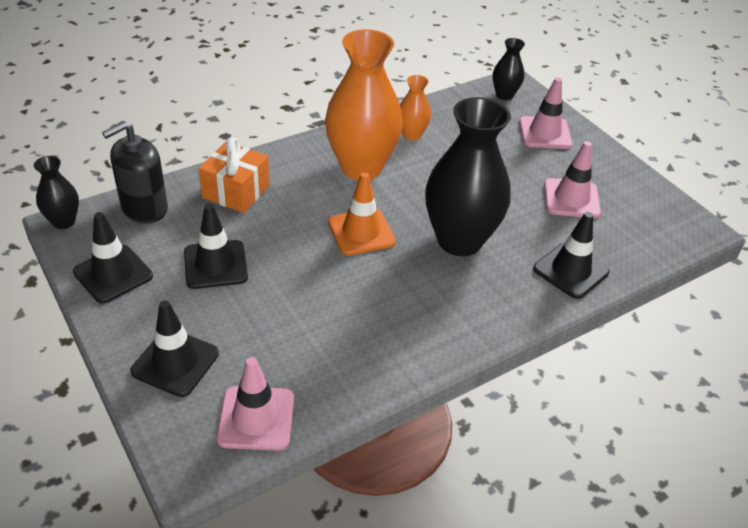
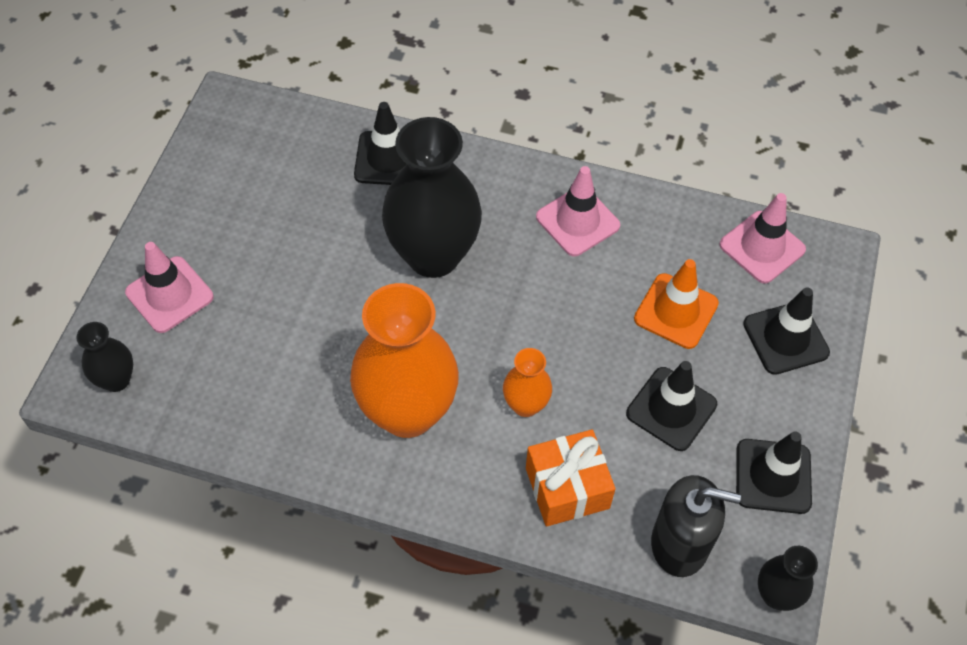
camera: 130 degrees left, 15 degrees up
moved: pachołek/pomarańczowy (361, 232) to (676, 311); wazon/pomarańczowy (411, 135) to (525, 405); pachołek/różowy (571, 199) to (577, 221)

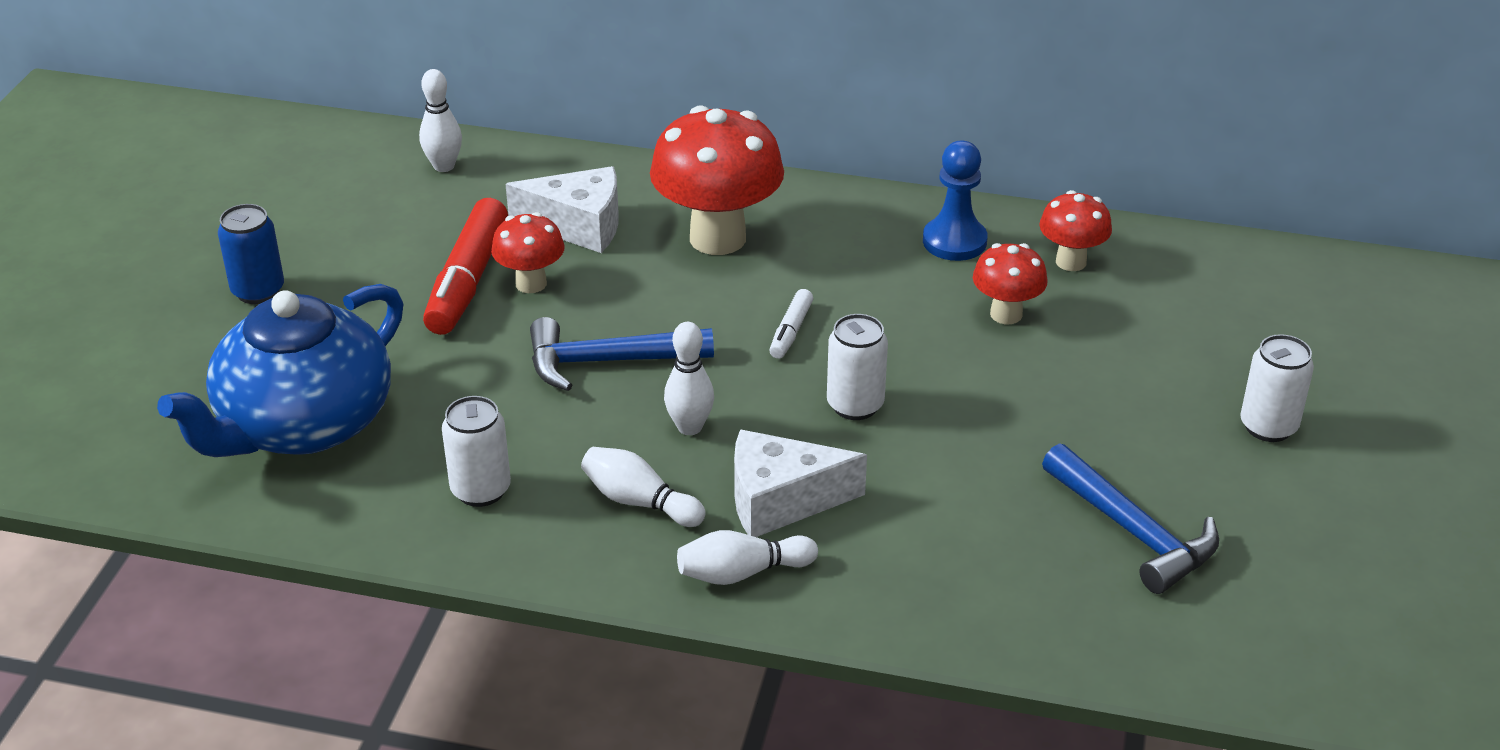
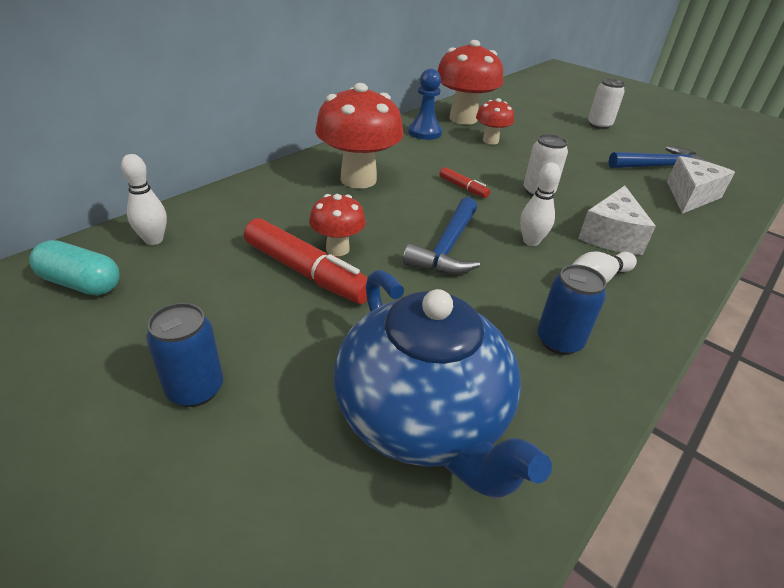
camera: 65 degrees left, 0 degrees up
removed: kręgiel/biały (742, 573)
added: kapsułka/turkusowy (81, 283)
moved: ser/biały (579, 226) to (690, 196)
recoloured: puszka/biały (481, 490) to puszka/niebieski (559, 341); flamaster/biały (790, 331) to flamaster/czerwony (463, 188)
resized: grzyb/czerwony (1071, 262) = (463, 119) x1.87

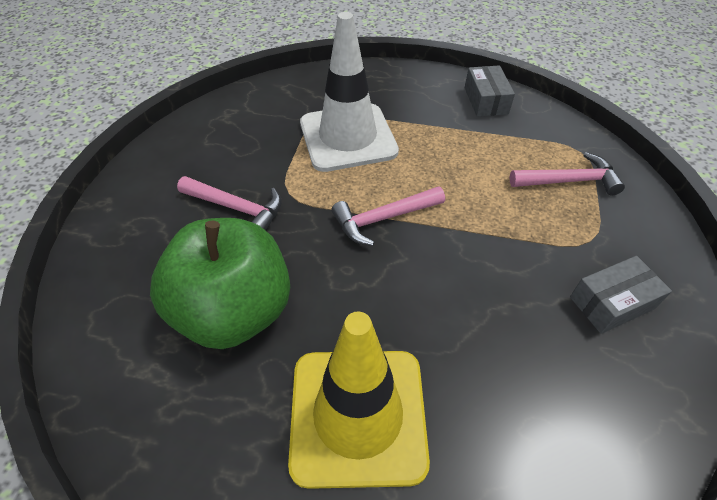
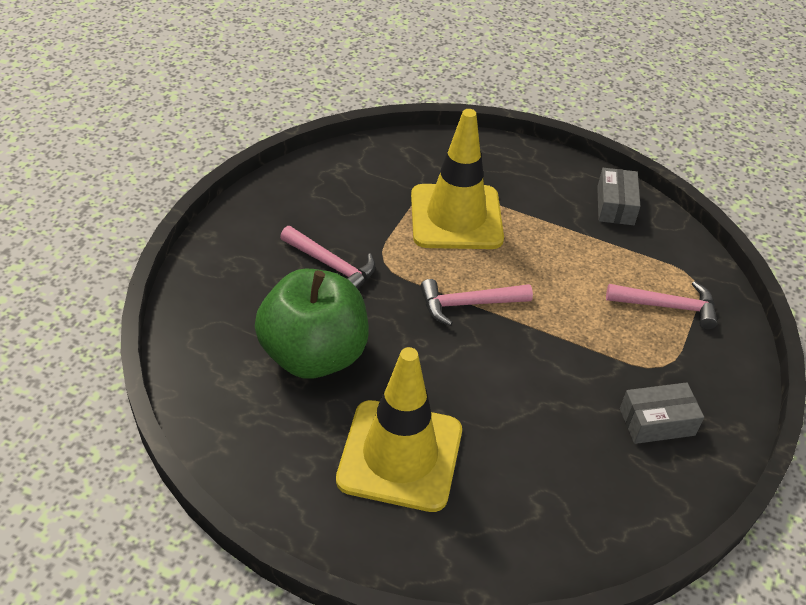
camera: 10 degrees right, 5 degrees down
recoloured: pachołek/biały (348, 137) to pachołek/żółty (456, 217)

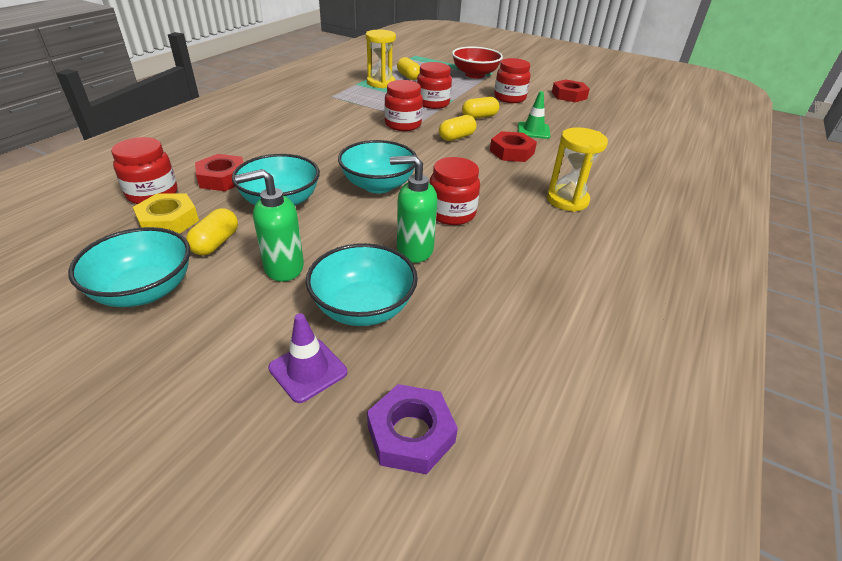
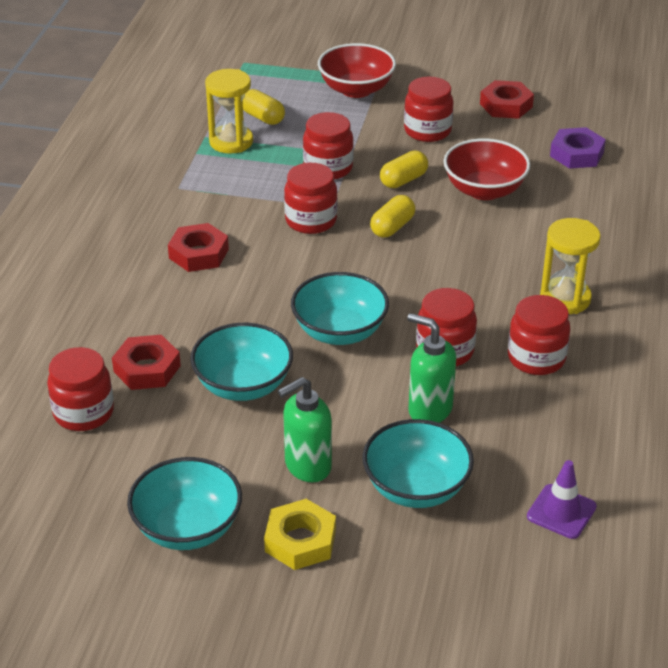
camera: 15 degrees left, 0 degrees up
removed: kapsułka/żółty (216, 243)
added: słoik/czerwony (536, 358)
moved: nakrętka/żółty (168, 221) to (300, 541); pachołek/fioletowy (308, 370) to (561, 512); nakrętka/fioletowy (411, 434) to (576, 154); nakrętka/czerwony (511, 152) to (198, 254)
replaced: pachołek/zielony (533, 131) to miska/czerwony (484, 190)
turned: dozownik mydła/zielony (414, 250) = (429, 410) 45 degrees clockwise

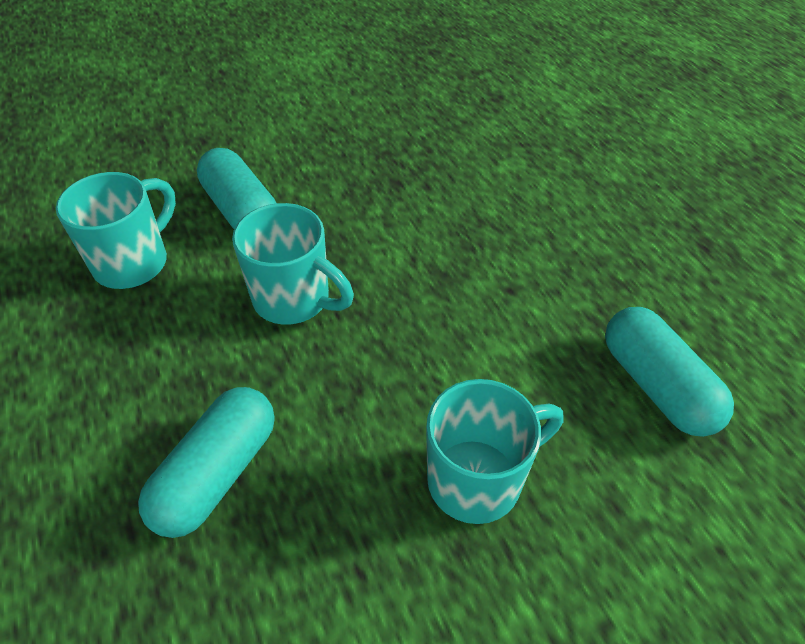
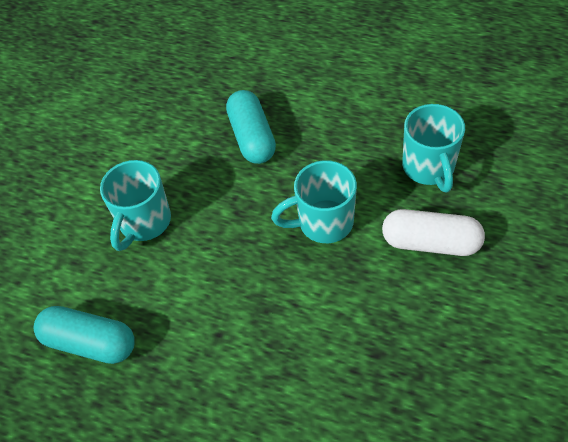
camera: 140 degrees right, 5 degrees up
recoloured: kapsułka/turkusowy (241, 210) to kapsułka/biały (430, 243)

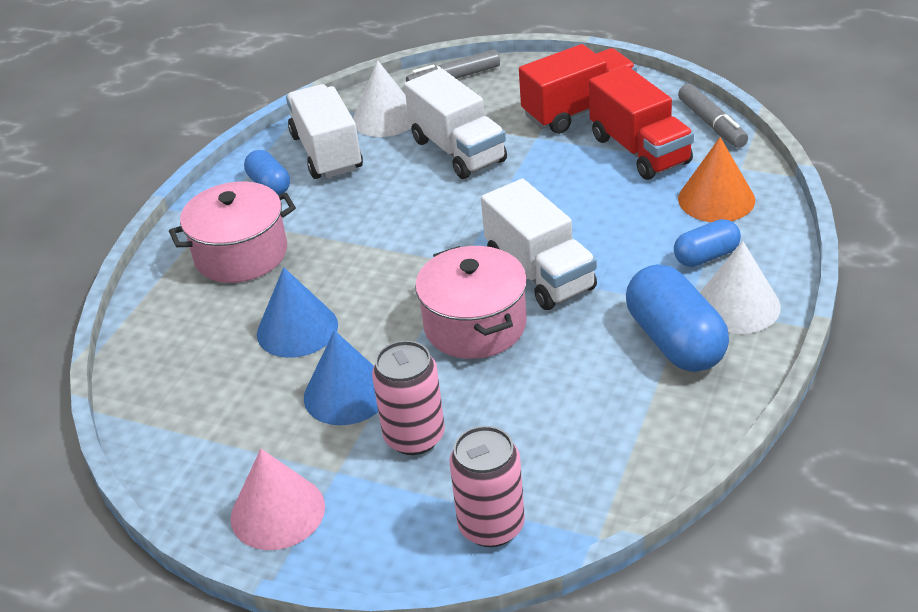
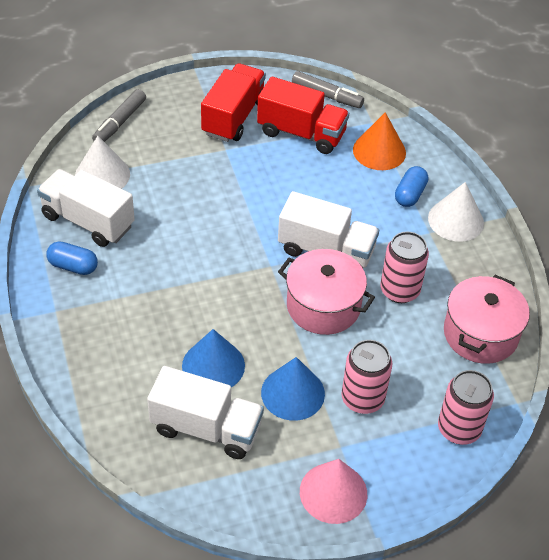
camera: 45 degrees left, 10 degrees up
removed: kapsułka/niebieski (675, 341)
added: puszka/różowy (399, 290)
moved: garnek/różowy (241, 254) to (480, 334); ciężarówka/biały (458, 150) to (206, 428)

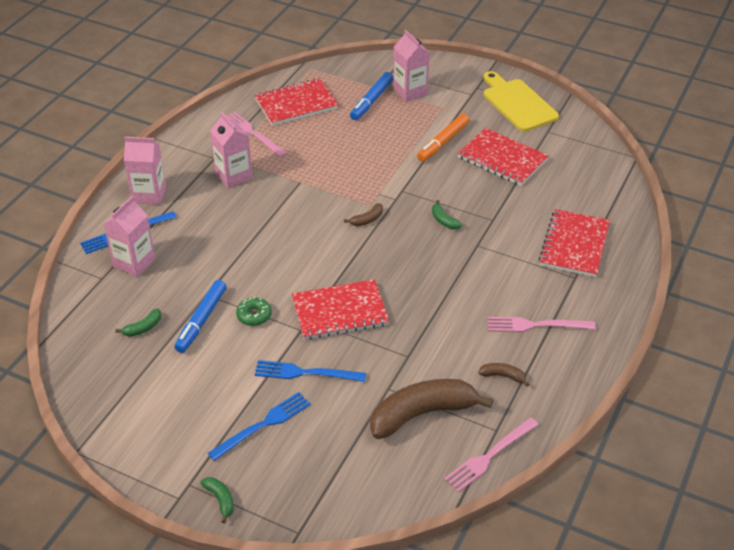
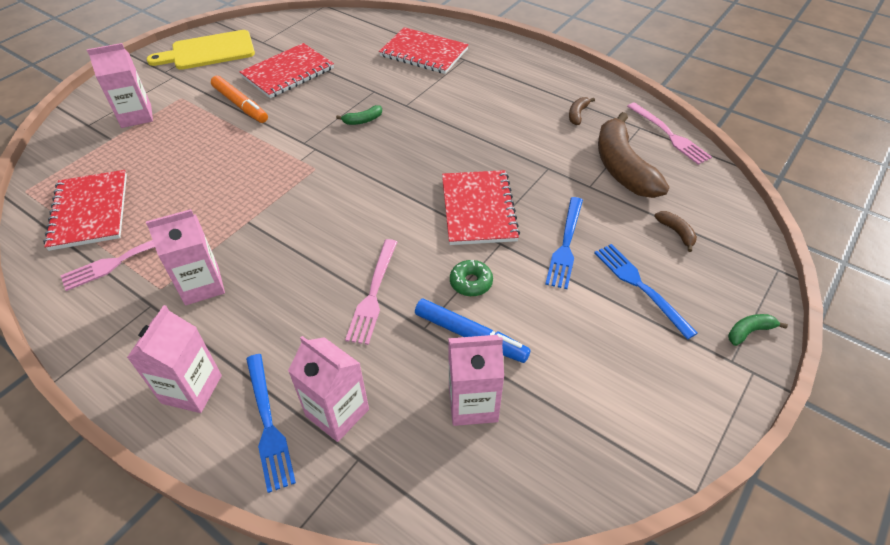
camera: 80 degrees left, 5 degrees up
removed: flamaster/niebieski (371, 101)
moved: banan/brązowy (367, 220) to (676, 232); widelec/różowy (536, 325) to (373, 294)
replaced: banan/zielony (143, 328) to karton mleka/różowy (473, 403)

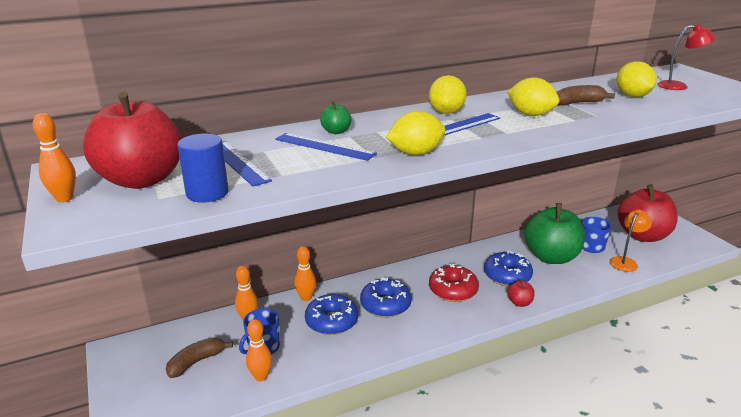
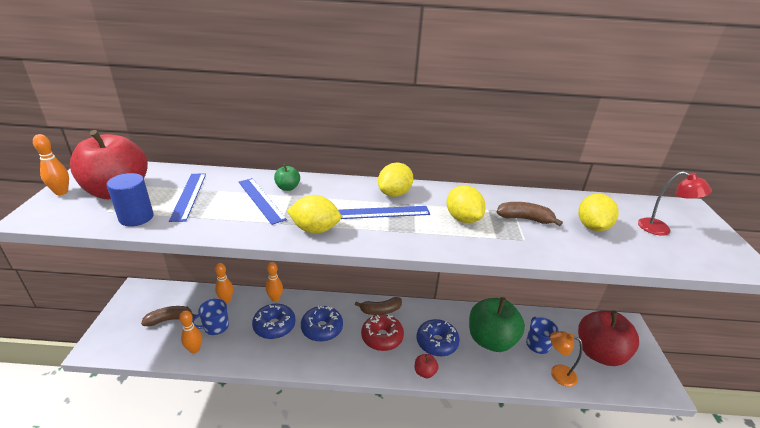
camera: 25 degrees right, 5 degrees up
added: banan/brązowy (380, 310)
turned: lampka/pomarańczowy (625, 261) = (557, 373) 135 degrees counterclockwise

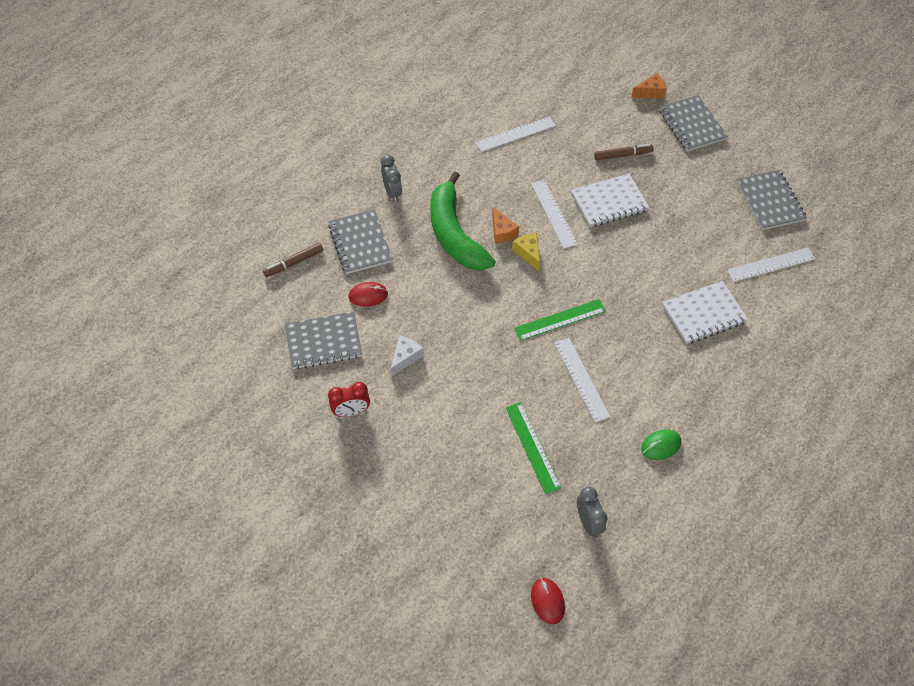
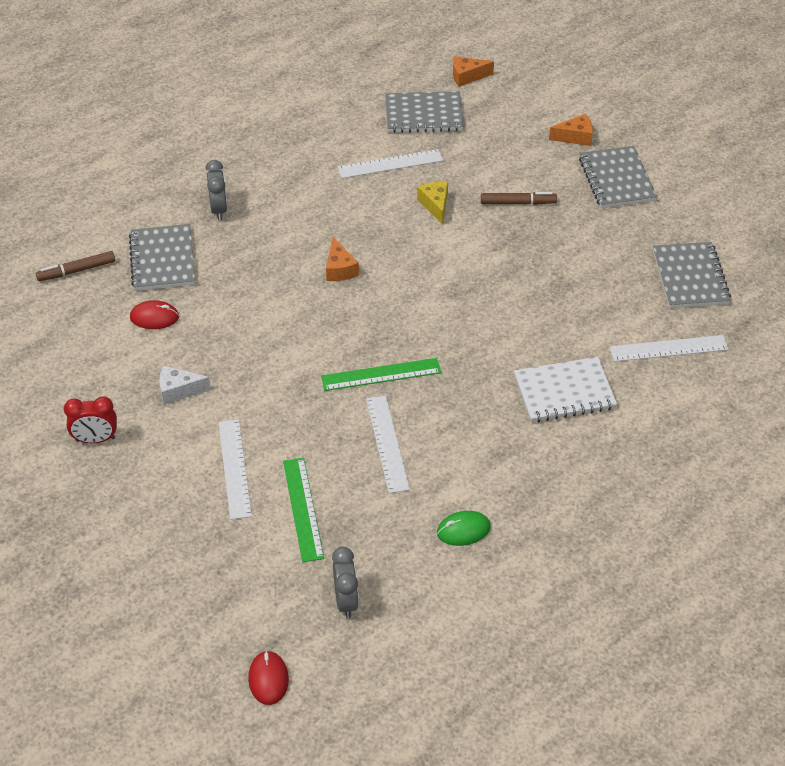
camera: 10 degrees right, 10 degrees down
removed: banan/zielony (455, 234); zeszyt/biały (609, 202)
added: ser/pomarańczowy (467, 76)
moved: zeszyt/szary (323, 342) to (423, 115); ser/żółty (528, 253) to (435, 205); linijka/biały (553, 213) to (234, 468)
turned: ser/biały (405, 357) = (178, 390) 135 degrees counterclockwise

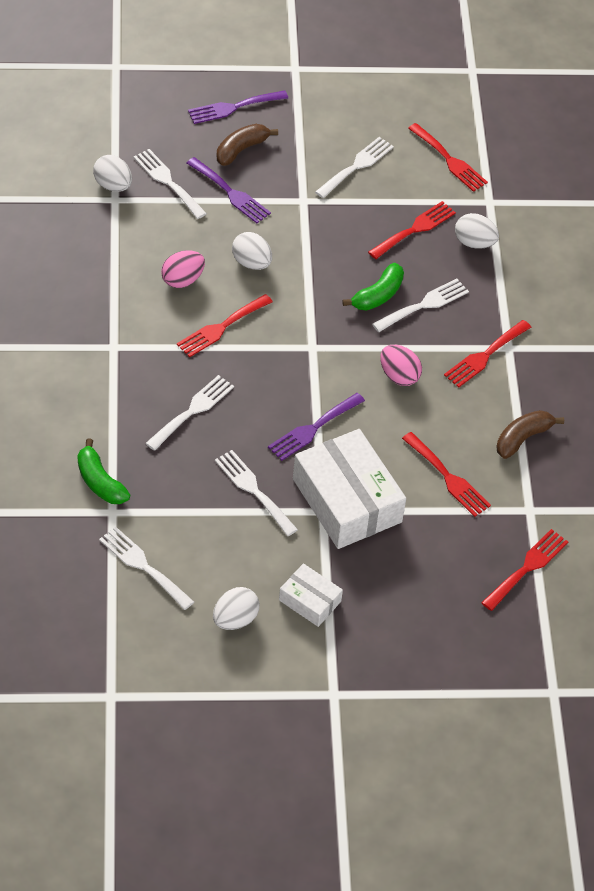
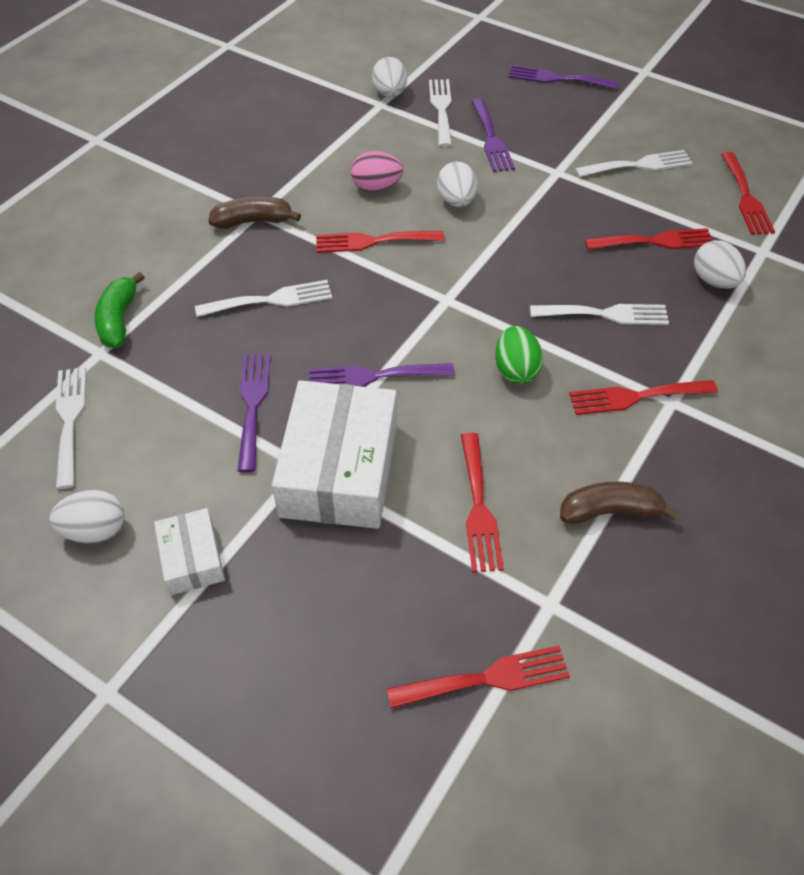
camera: 40 degrees right, 0 degrees up
removed: banan/zielony (378, 295)
moved: banan/brązowy (241, 150) to (253, 221)
recoloured: widelec/biały (253, 490) to widelec/fioletowy (253, 404); jajko/różowy (399, 376) to jajko/zielony (516, 370)

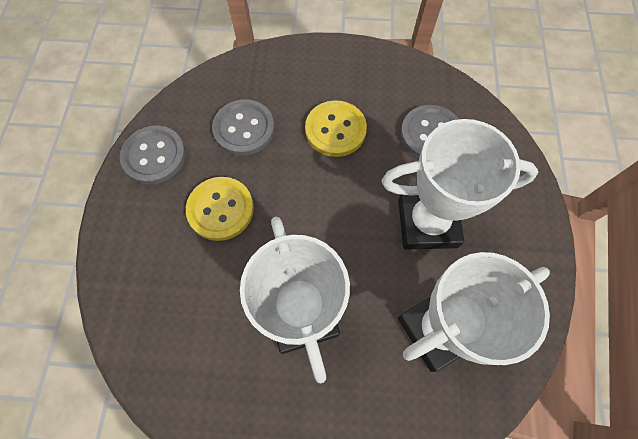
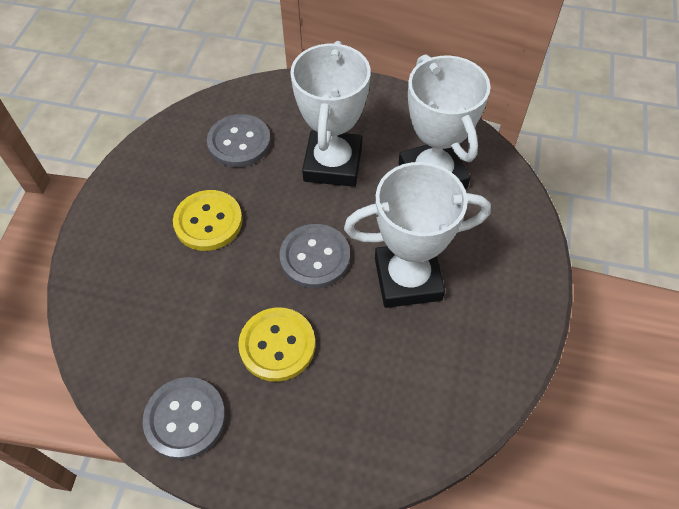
camera: 80 degrees left, 10 degrees down
moved: guzik/szary (244, 129) to (315, 257)

